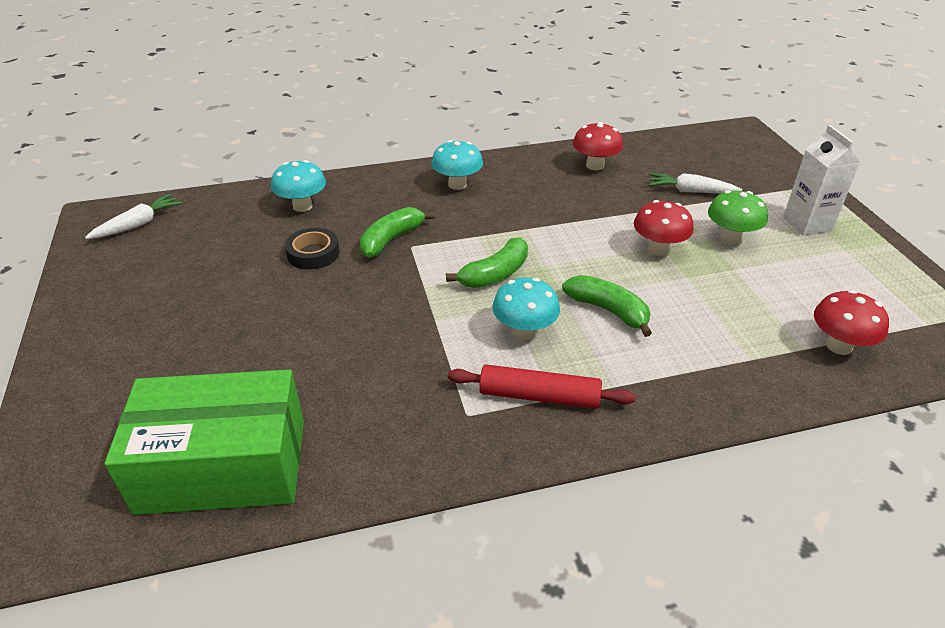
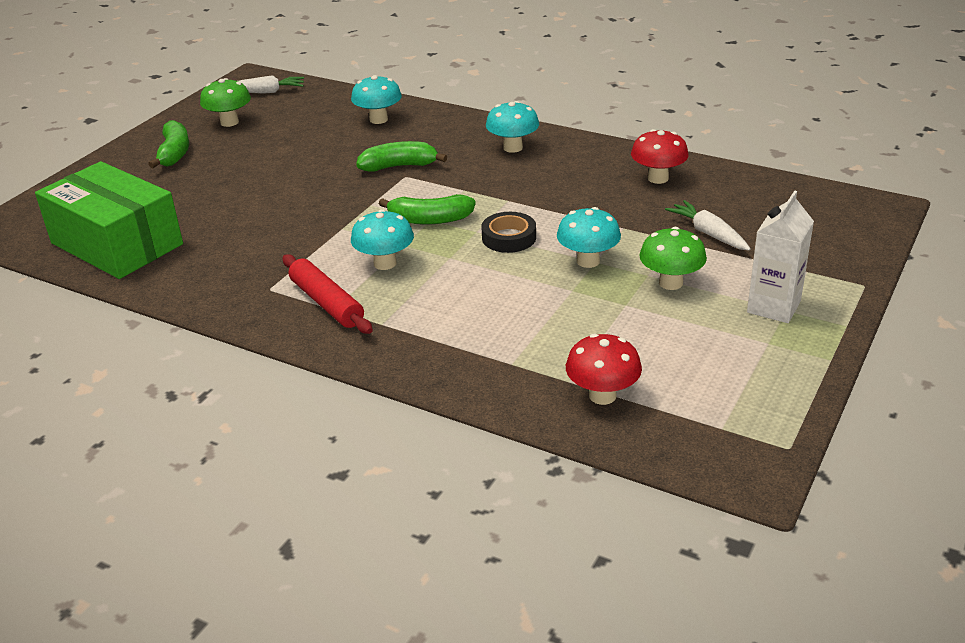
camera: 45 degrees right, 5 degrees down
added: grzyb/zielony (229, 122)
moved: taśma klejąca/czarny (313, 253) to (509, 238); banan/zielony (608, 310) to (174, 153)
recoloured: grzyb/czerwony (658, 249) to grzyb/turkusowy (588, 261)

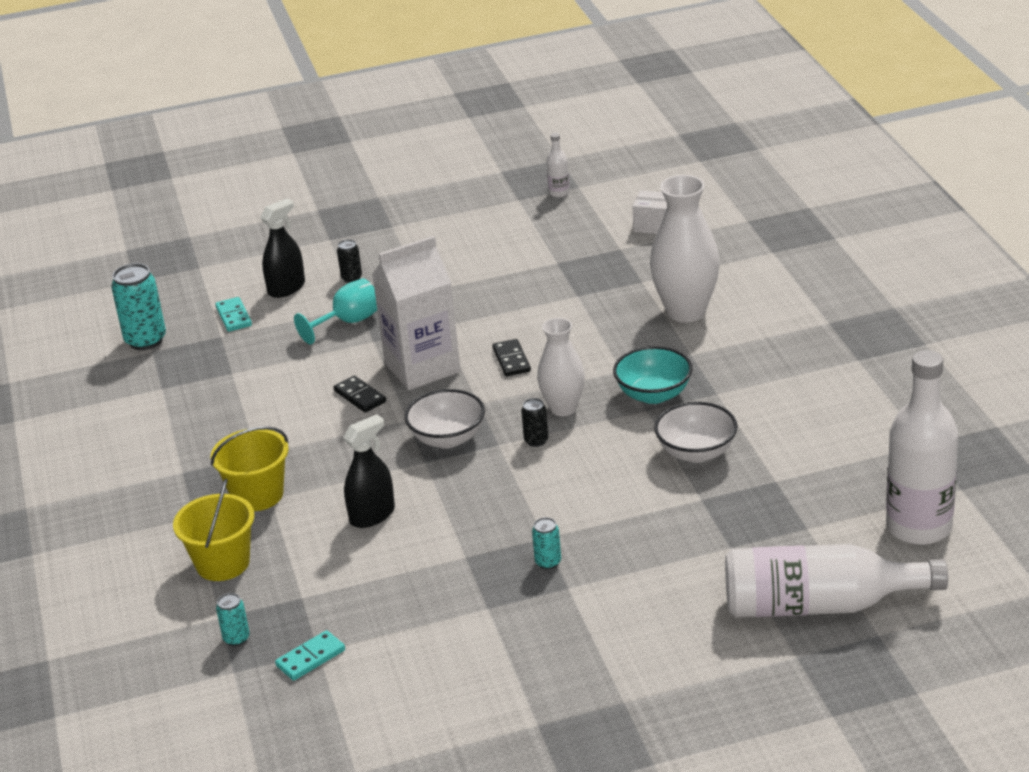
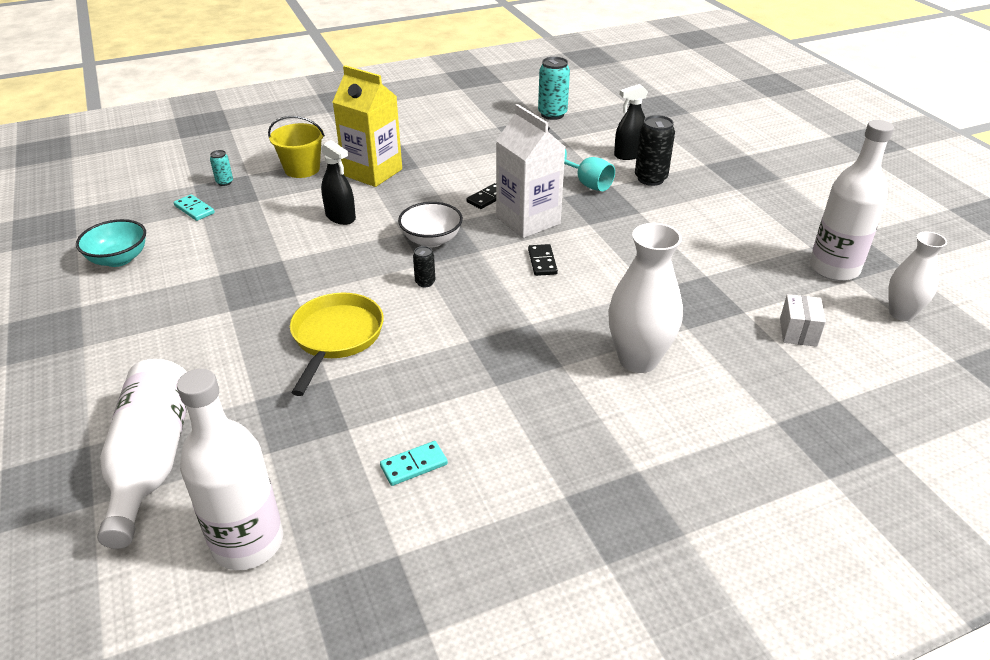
camera: 80 degrees right, 5 degrees up
removed: puszka/turkusowy (548, 562); miska/biały (696, 452)
added: patelnia/żółty (336, 337)
moved: kostka domina/turkusowy (234, 316) to (414, 465); wazon/biały (563, 408) to (901, 313); miska/turkusowy (653, 394) to (119, 259)
replaced: wiadro/żółty (257, 495) to karton mleka/żółty (372, 172)
turned: spryskiwacz/czarny (286, 288) = (629, 155) 120 degrees clockwise; kostka domina/czarny (511, 360) = (542, 262) 75 degrees counterclockwise
resized: puszka/czarny (351, 278) = (650, 179) x1.94; butelka/biały (559, 193) = (834, 268) x2.40

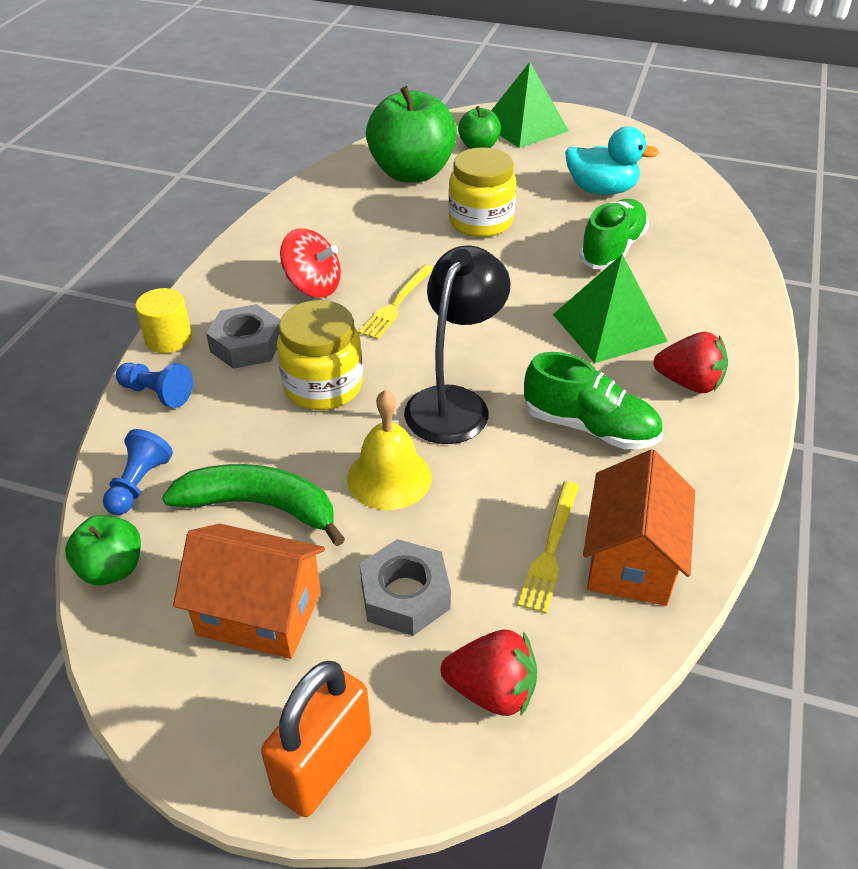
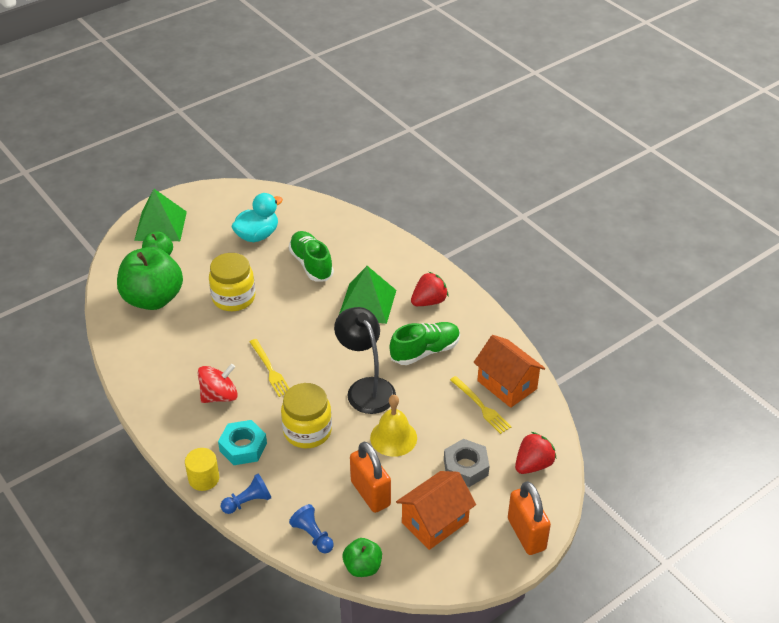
camera: 55 degrees left, 0 degrees up
replaced: banan/zielony (261, 506) to kłódka/pomarańczowy (370, 493)
recoloured: nakrętka/szary (247, 345) to nakrętka/turkusowy (243, 447)

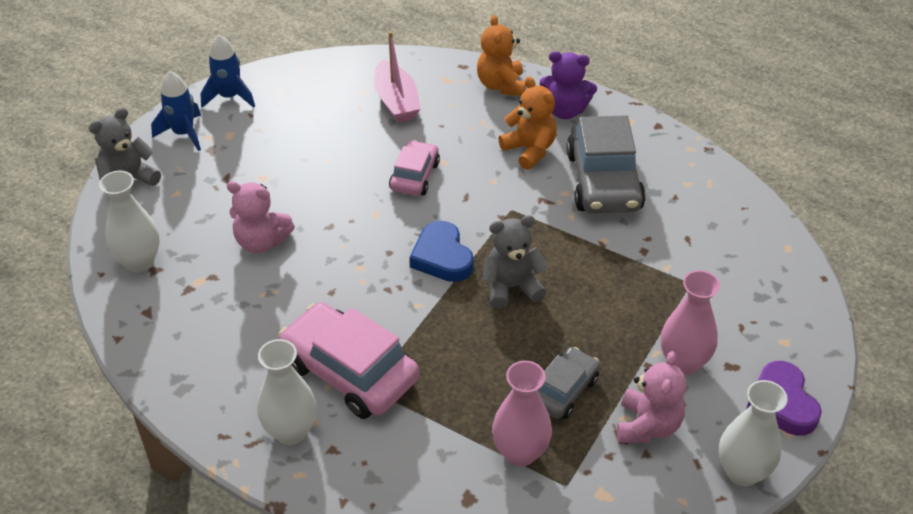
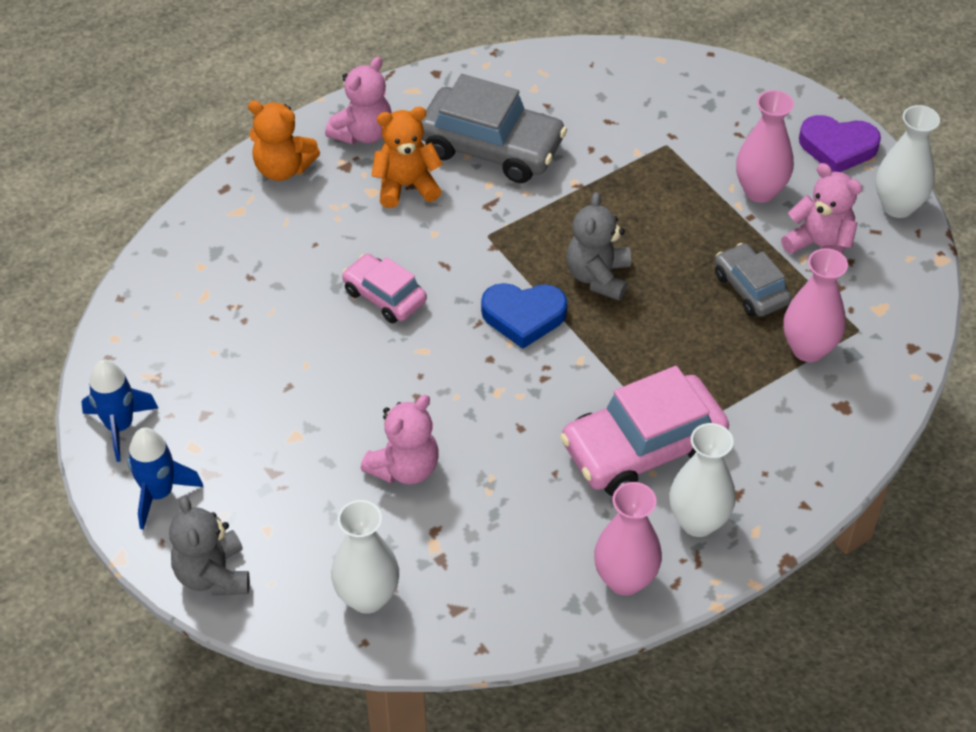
camera: 65 degrees left, 5 degrees up
removed: łódka/różowy (396, 101)
added: wazon/różowy (625, 579)
recoloured: miś/fioletowy (565, 110) to miś/różowy (363, 133)

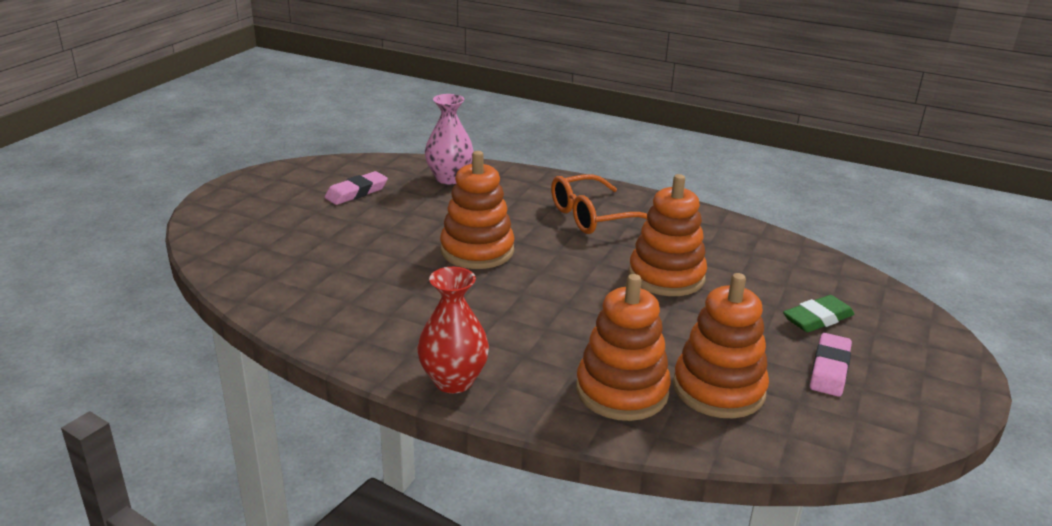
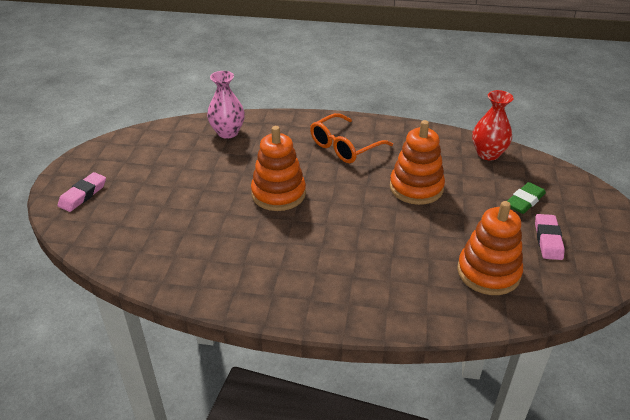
camera: 15 degrees left, 10 degrees up
removed: zabawka nakładanka/pomarańczowy (621, 391)
moved: gumka do mazania/różowy (356, 192) to (83, 195); wazon/czerwony (453, 381) to (488, 154)

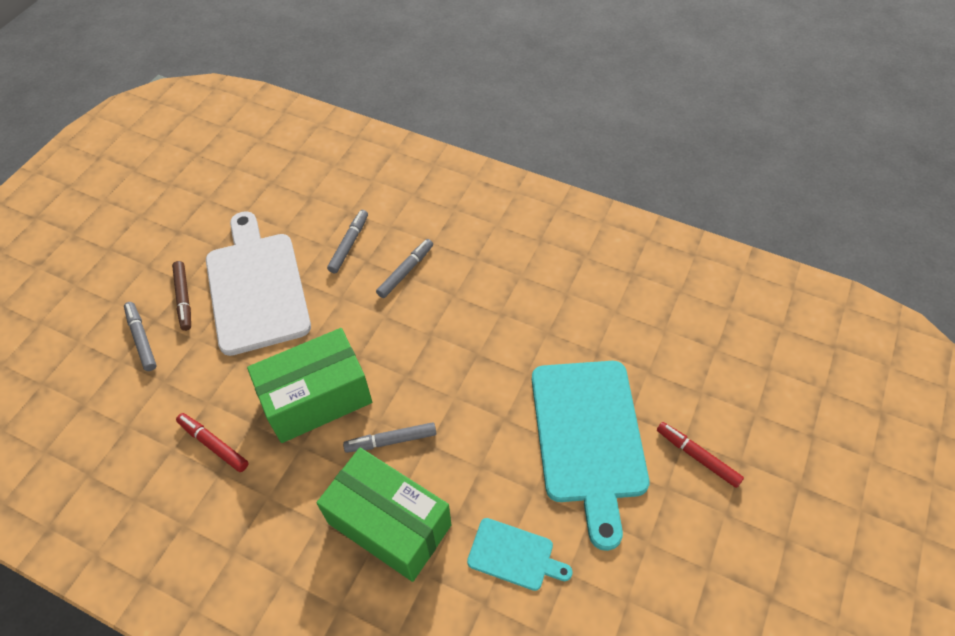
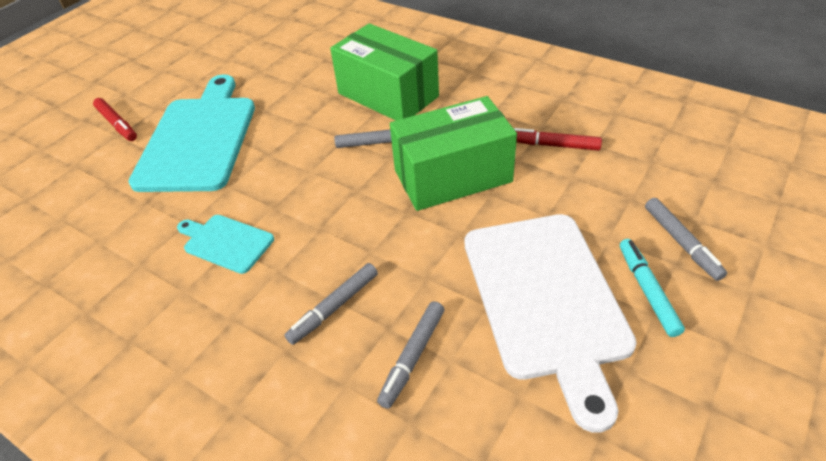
camera: 170 degrees left, 10 degrees down
moved: deska do krojenia/turkusowy (514, 555) to (226, 242)
recoloured: flamaster/brązowy (184, 298) to flamaster/turkusowy (647, 291)
turned: flamaster/czerwony (213, 445) = (553, 145) 150 degrees clockwise

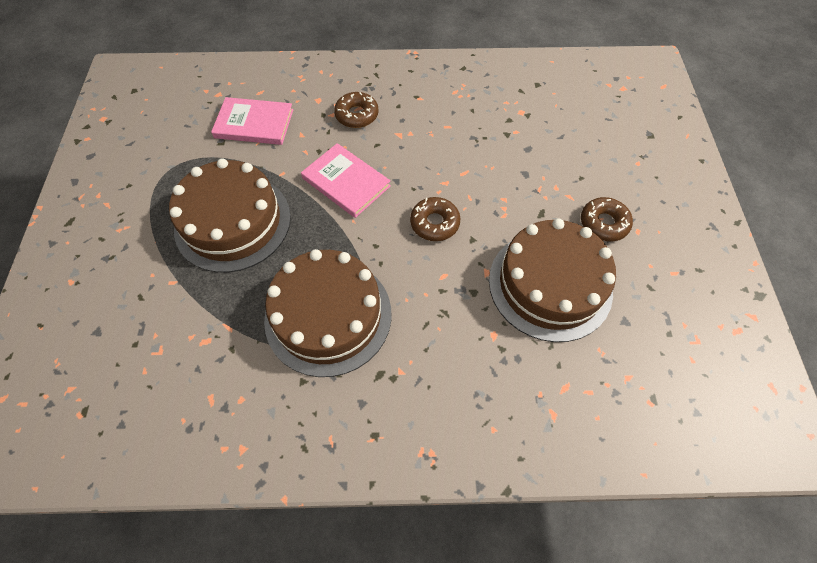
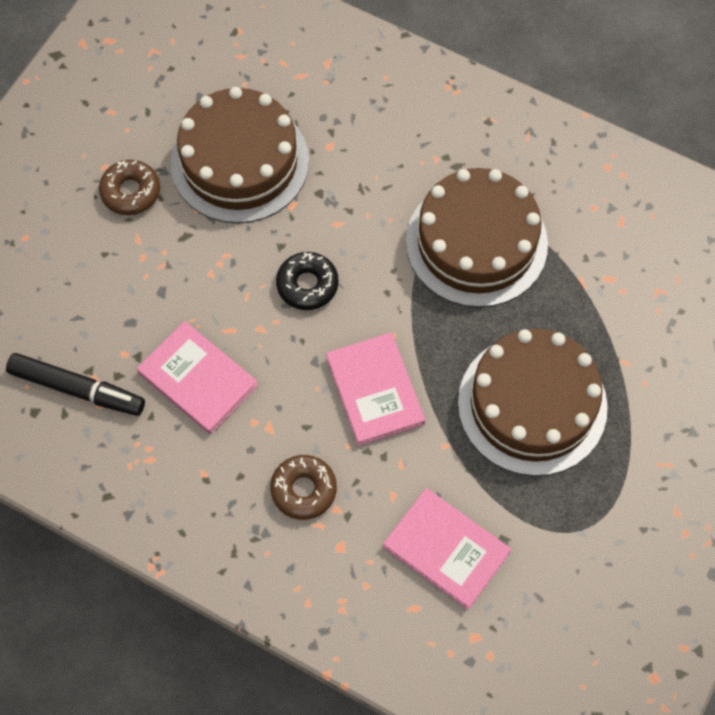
camera: 150 degrees left, 5 degrees up
added: flamaster/czarny (77, 389); książka/różowy (197, 379)
recoloured: donut/brązowy (434, 223) to donut/czarny (307, 285)

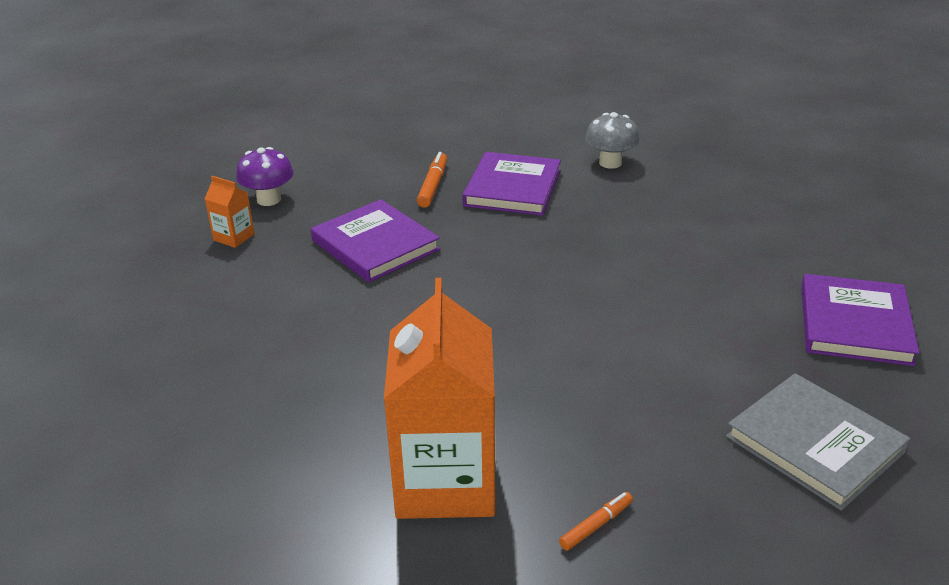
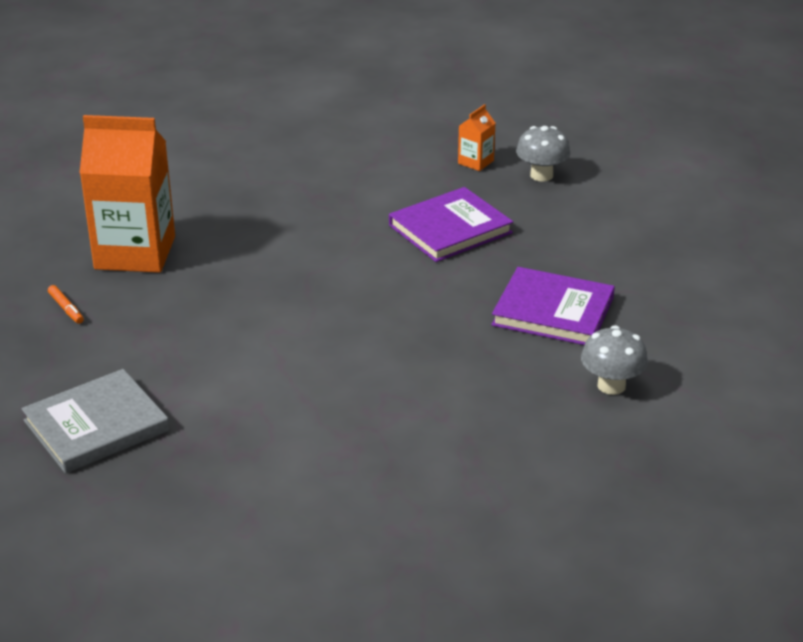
camera: 95 degrees right, 0 degrees up
removed: flamaster/pomarańczowy (433, 186); książka/fioletowy (854, 324)
recoloured: grzyb/fioletowy (269, 199) to grzyb/szary (541, 175)

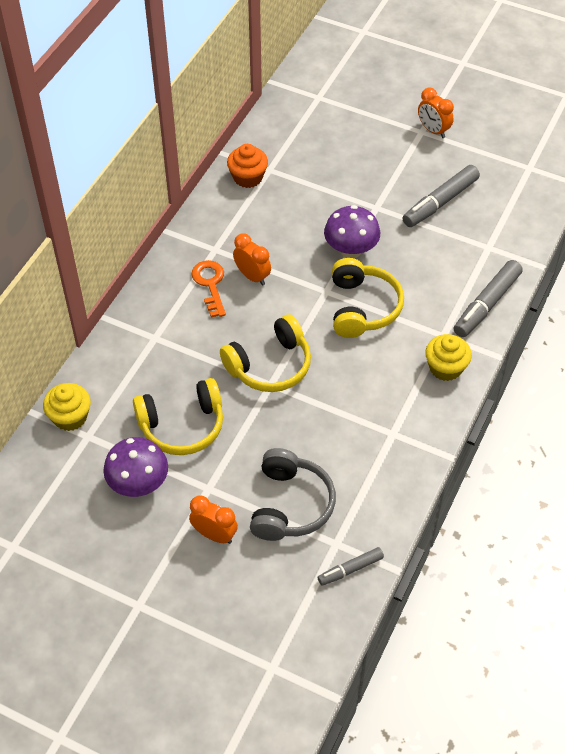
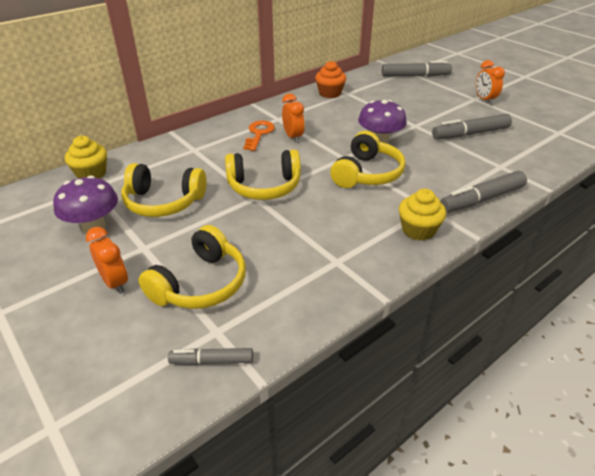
camera: 25 degrees right, 15 degrees down
added: flamaster/szary (415, 76)
recoloured: słuchawki/szary (290, 505) to słuchawki/żółty (200, 284)

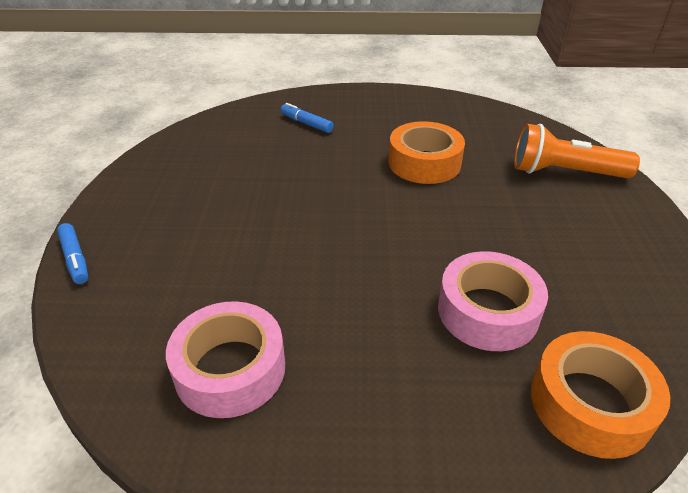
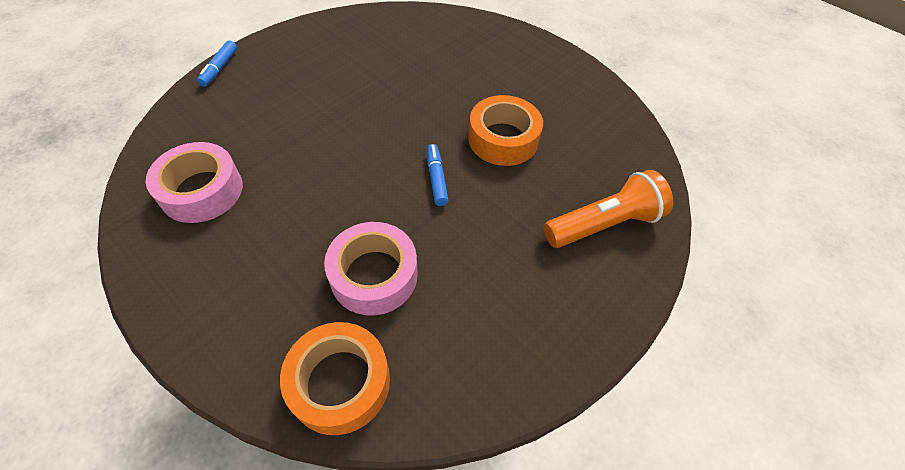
camera: 40 degrees right, 15 degrees up
moved: flamaster/niebieski (306, 123) to (436, 178)
turned: latarka/pomarańczowy (564, 172) = (604, 224) 105 degrees clockwise

